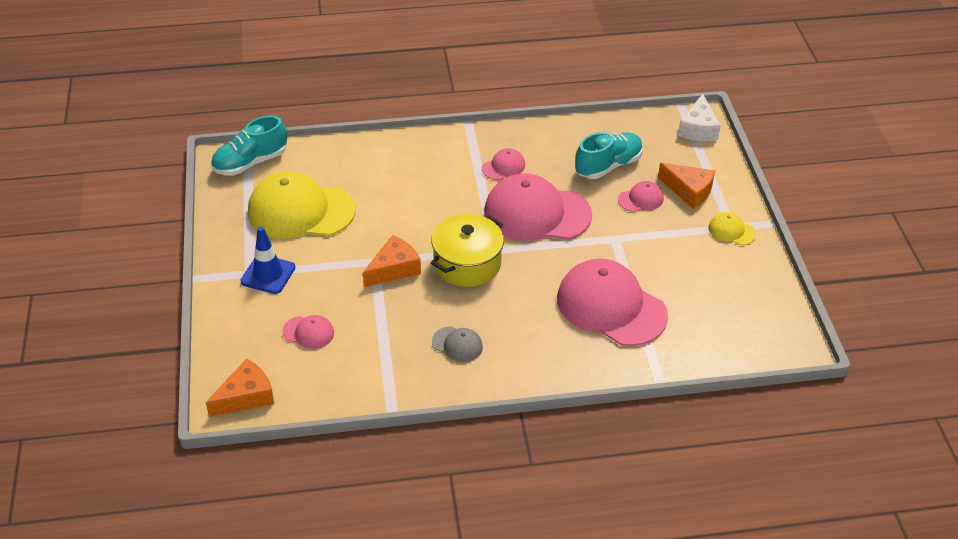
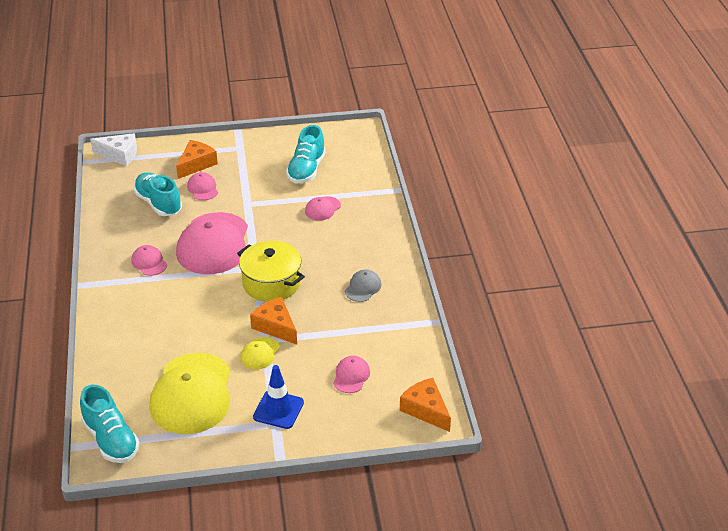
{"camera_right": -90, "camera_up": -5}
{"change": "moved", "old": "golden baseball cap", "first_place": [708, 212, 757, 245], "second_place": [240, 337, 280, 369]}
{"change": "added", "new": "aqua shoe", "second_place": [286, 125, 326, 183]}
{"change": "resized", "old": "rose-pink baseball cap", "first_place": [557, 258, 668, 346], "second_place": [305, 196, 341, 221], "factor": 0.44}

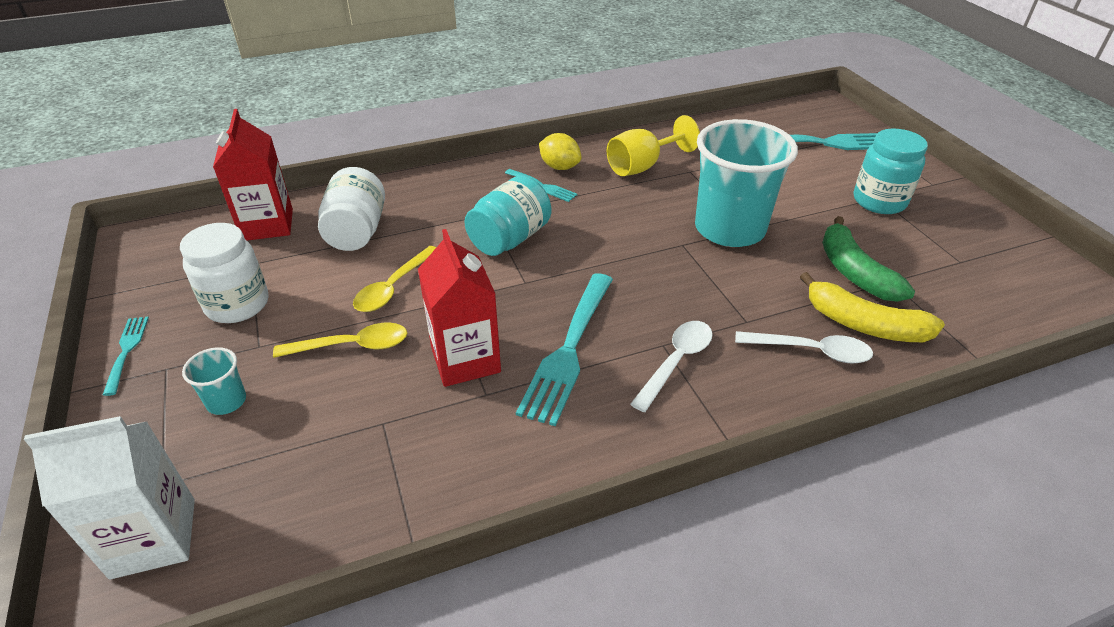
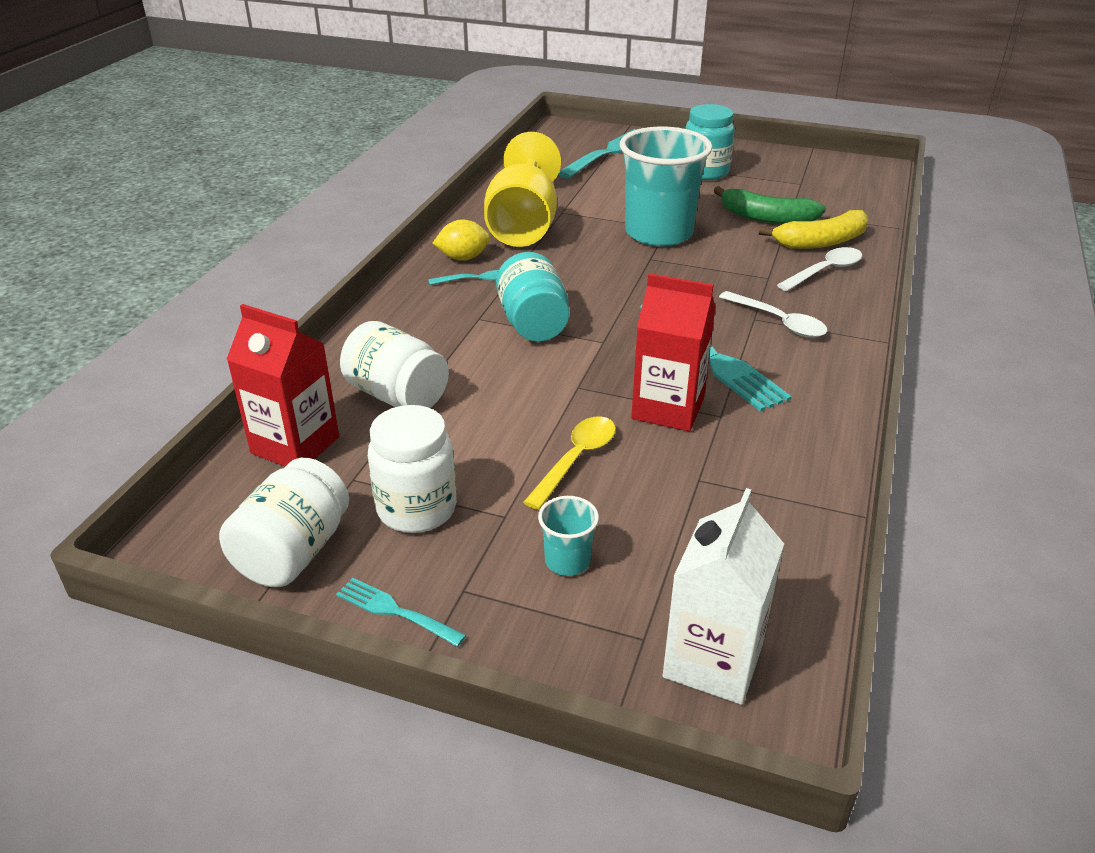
{"camera_right": -50, "camera_up": -5}
{"change": "added", "new": "snow-white jam jar", "second_place": [219, 458, 349, 587]}
{"change": "resized", "old": "golden goblet", "first_place": [607, 115, 700, 176], "second_place": [484, 132, 561, 247], "factor": 1.54}
{"change": "turned", "old": "snow-white tablespoon", "first_place": [630, 321, 713, 412], "second_place": [719, 291, 827, 337], "degrees": 150}
{"change": "removed", "old": "golden tablespoon", "first_place": [353, 246, 436, 312]}

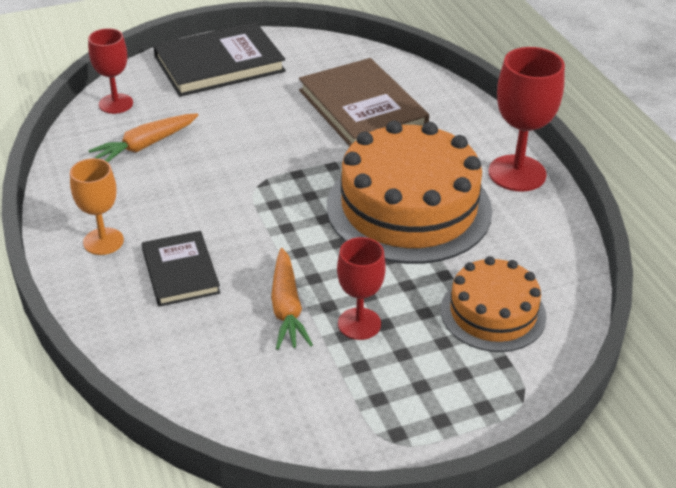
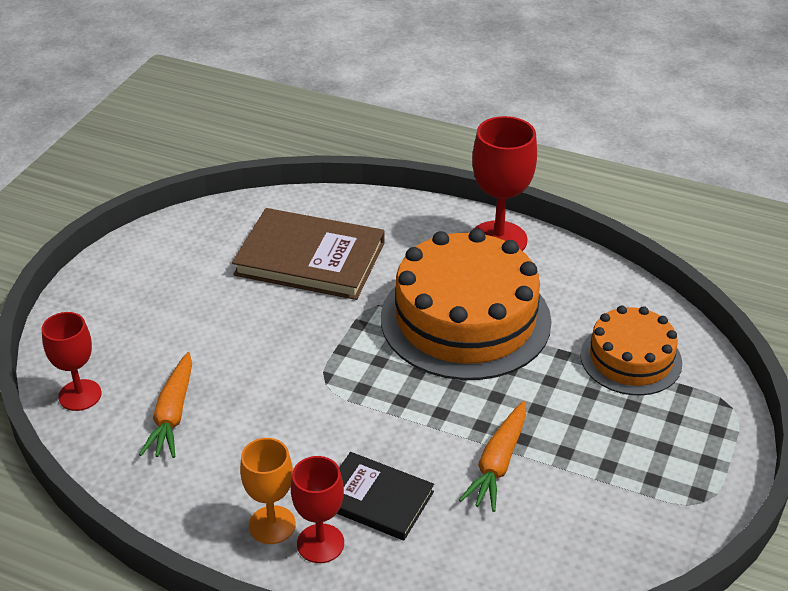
{"camera_right": -45, "camera_up": 0}
{"change": "moved", "old": "scarlet goblet", "first_place": [337, 237, 386, 340], "second_place": [291, 456, 344, 563]}
{"change": "turned", "old": "orange root vegetable", "first_place": [271, 248, 313, 350], "second_place": [459, 401, 526, 512], "degrees": 75}
{"change": "removed", "old": "jet-black book", "first_place": [153, 22, 286, 97]}

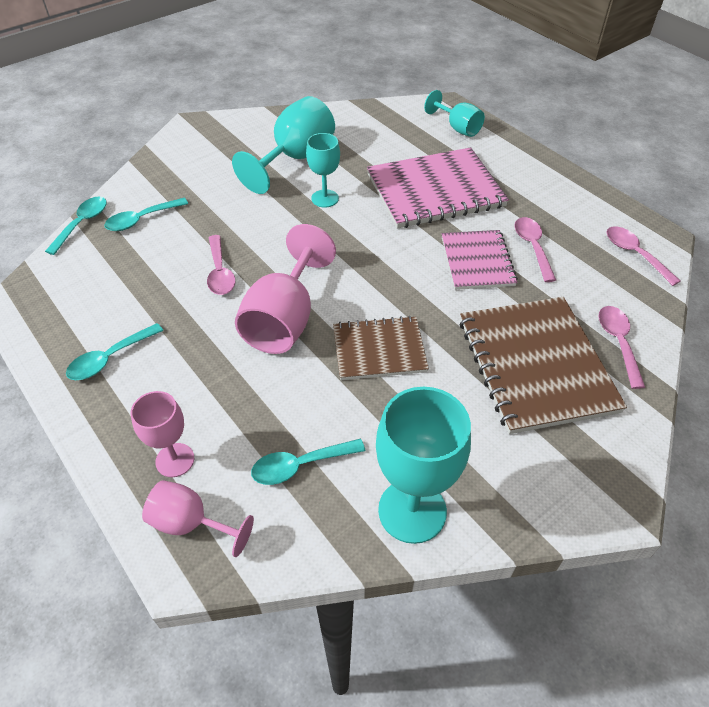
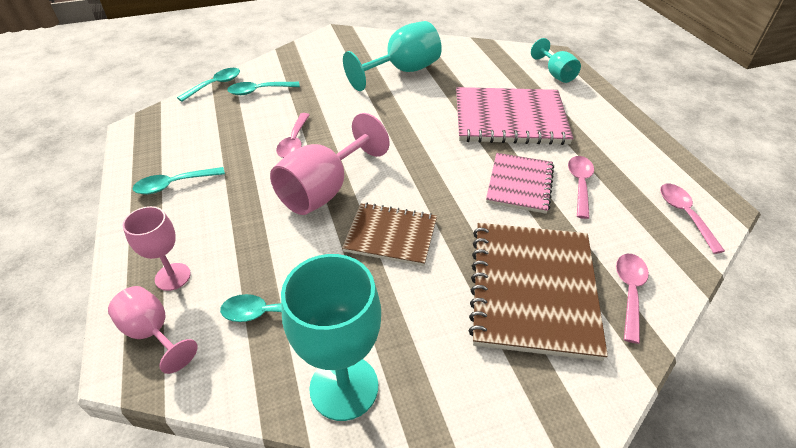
{"camera_right": 20, "camera_up": -5}
{"change": "removed", "old": "aqua goblet", "first_place": [306, 133, 340, 208]}

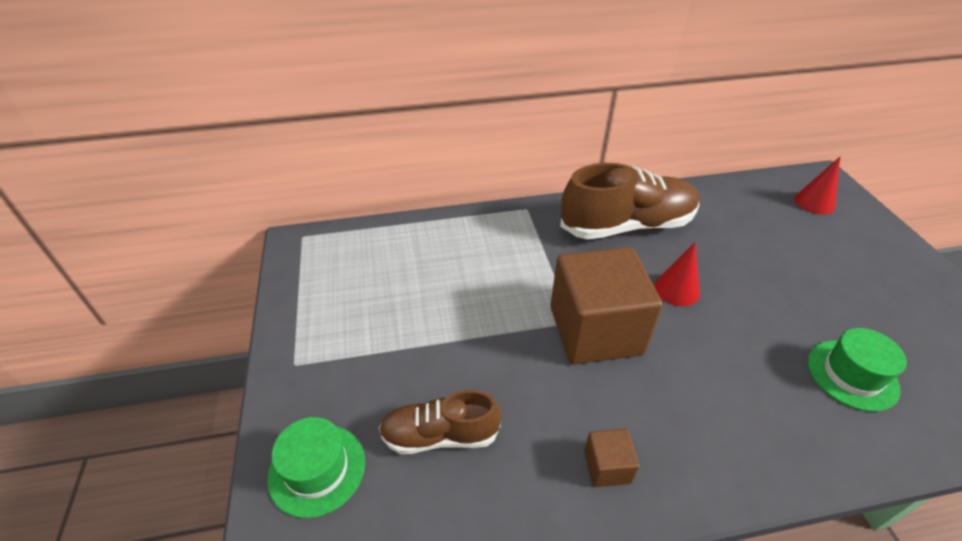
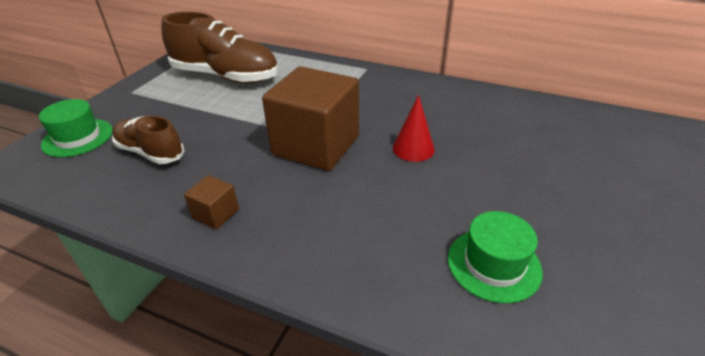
{"camera_right": 35, "camera_up": -5}
{"change": "moved", "old": "russet shoe", "first_place": [560, 163, 700, 240], "second_place": [162, 12, 278, 83]}
{"change": "removed", "old": "scarlet solid cone", "first_place": [795, 157, 840, 215]}

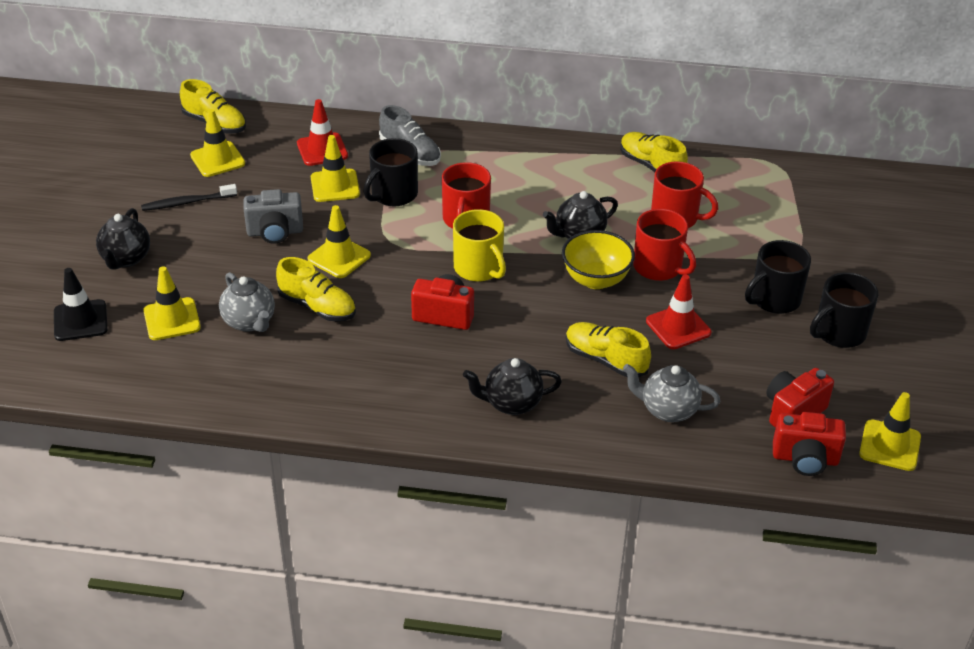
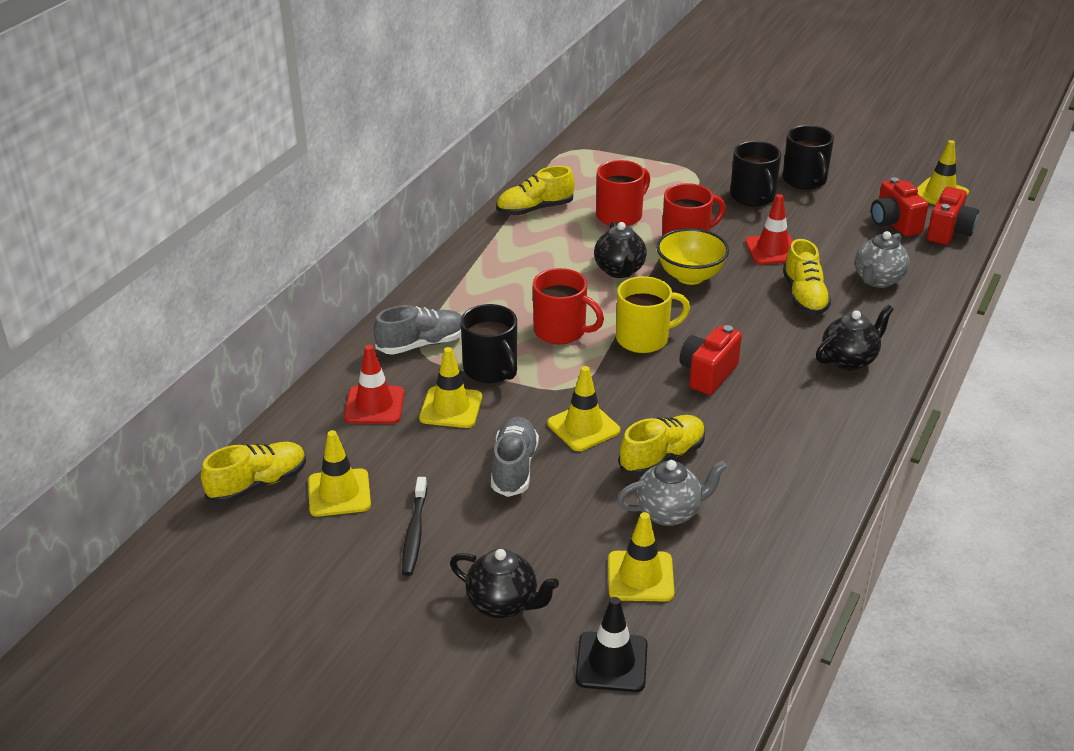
{"camera_right": -70, "camera_up": -5}
{"change": "replaced", "old": "ash-grey compact camera", "new": "ash-grey shoe", "first_place": [243, 189, 303, 244], "second_place": [491, 417, 539, 497]}
{"change": "turned", "old": "golden shoe", "first_place": [566, 322, 651, 377], "second_place": [783, 239, 831, 315], "degrees": -60}
{"change": "turned", "old": "jet-black tea pot", "first_place": [463, 358, 562, 415], "second_place": [816, 305, 894, 370], "degrees": -135}

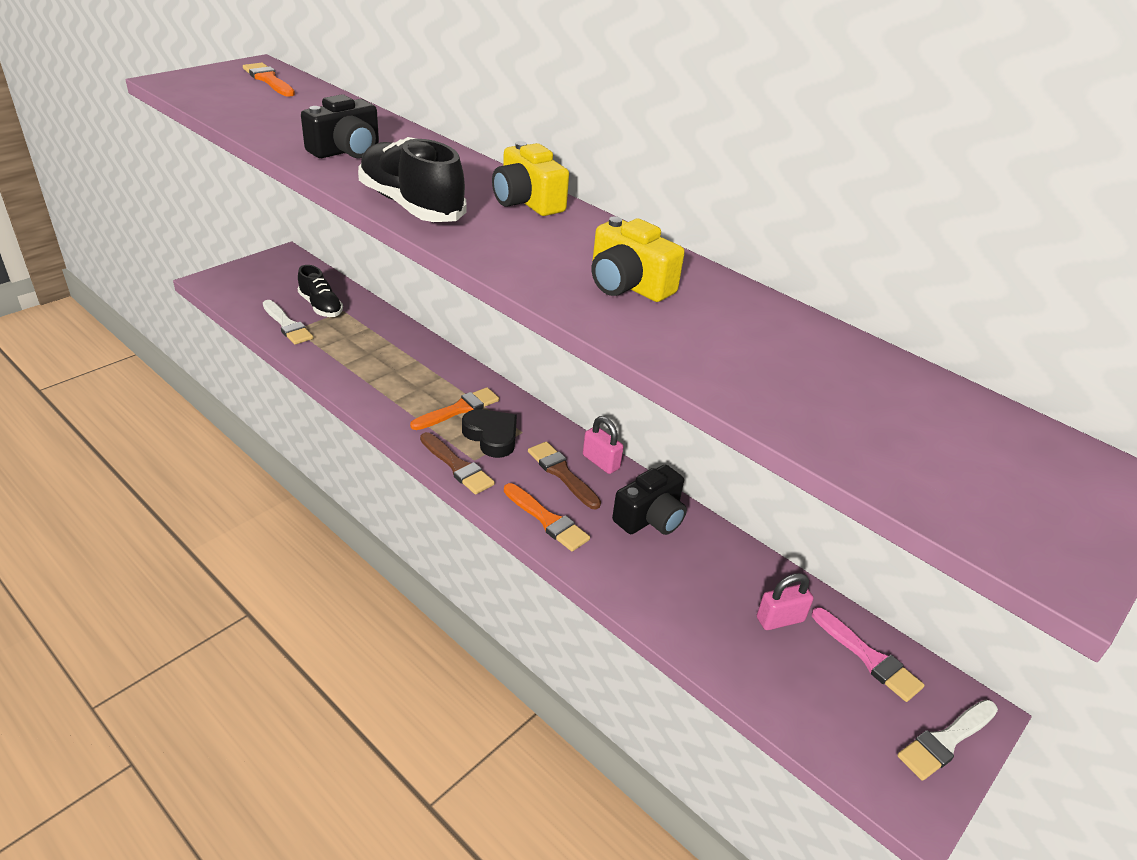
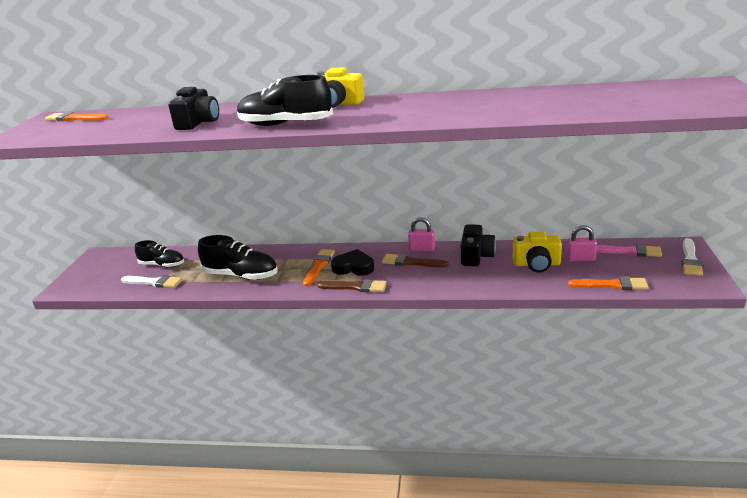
{"camera_right": -30, "camera_up": -10}
{"change": "added", "new": "jet-black shoe", "second_place": [198, 235, 278, 280]}
{"change": "moved", "old": "golden compact camera", "first_place": [592, 217, 685, 302], "second_place": [513, 232, 562, 273]}
{"change": "turned", "old": "rose-pink small lock", "first_place": [757, 573, 813, 630], "second_place": [566, 225, 597, 262], "degrees": 60}
{"change": "moved", "old": "orange paintbrush", "first_place": [504, 483, 590, 551], "second_place": [568, 276, 649, 290]}

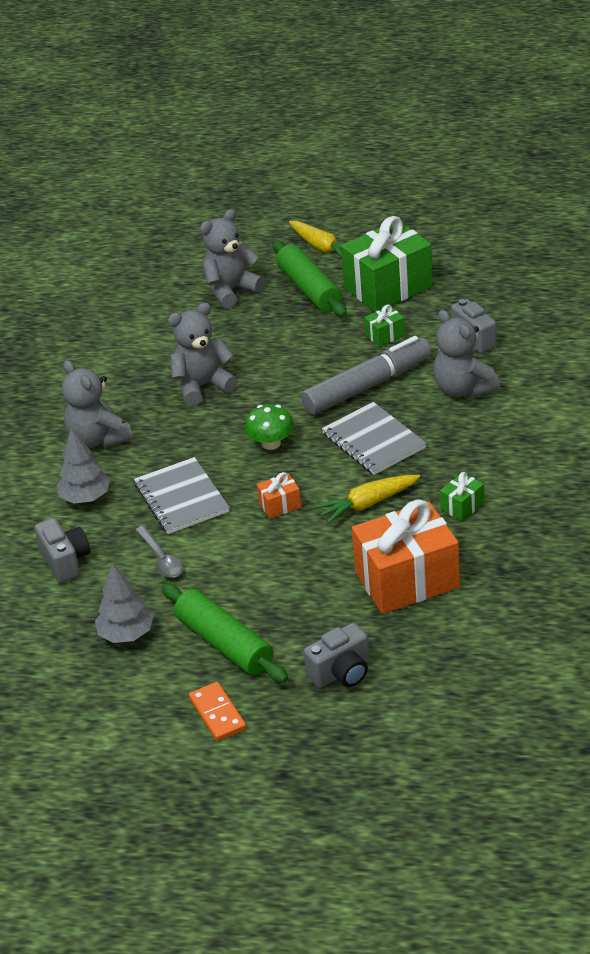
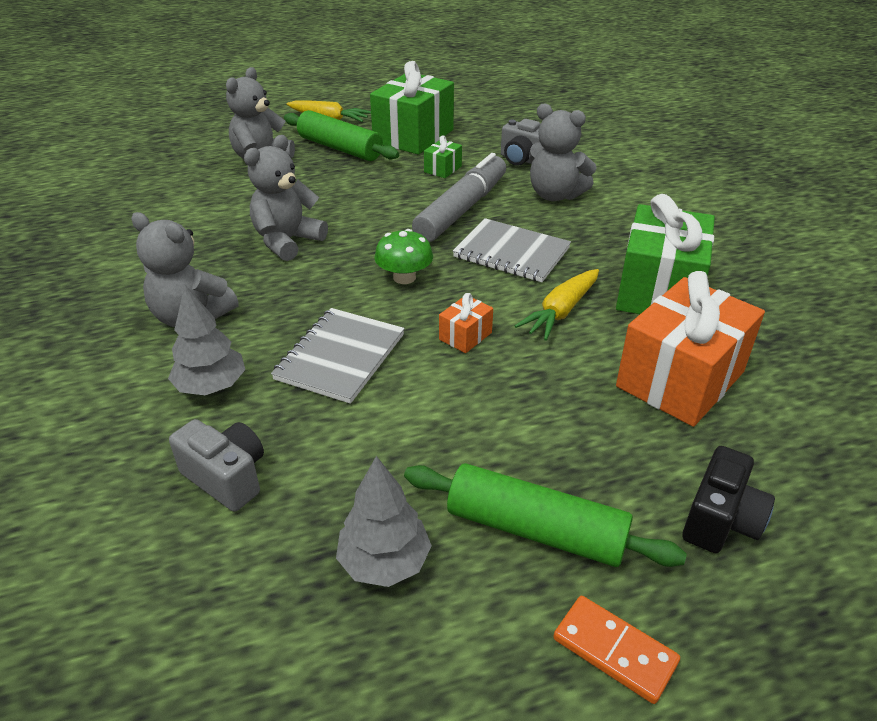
{"camera_right": -30, "camera_up": 0}
{"change": "turned", "old": "ash-grey exercise book", "first_place": [134, 457, 230, 534], "second_place": [271, 308, 405, 404], "degrees": 75}
{"change": "resized", "old": "emerald present", "first_place": [440, 472, 484, 521], "second_place": [616, 194, 715, 314], "factor": 2.32}
{"change": "recoloured", "old": "ash-grey compact camera", "new": "jet-black compact camera", "first_place": [304, 623, 370, 688], "second_place": [683, 446, 775, 553]}
{"change": "removed", "old": "ash-grey tablespoon", "first_place": [135, 526, 183, 578]}

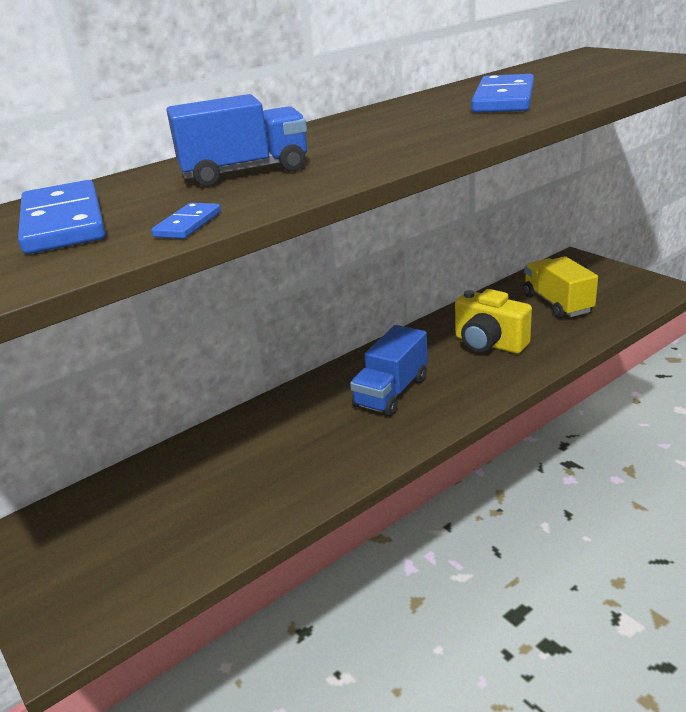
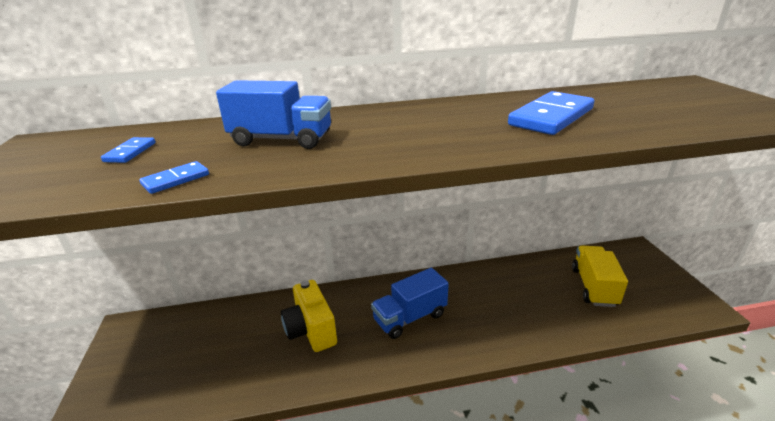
{"camera_right": 25, "camera_up": 0}
{"change": "resized", "old": "blue domino piece", "first_place": [18, 180, 106, 254], "second_place": [101, 137, 156, 163], "factor": 0.47}
{"change": "moved", "old": "golden compact camera", "first_place": [455, 289, 532, 354], "second_place": [281, 280, 337, 352]}

